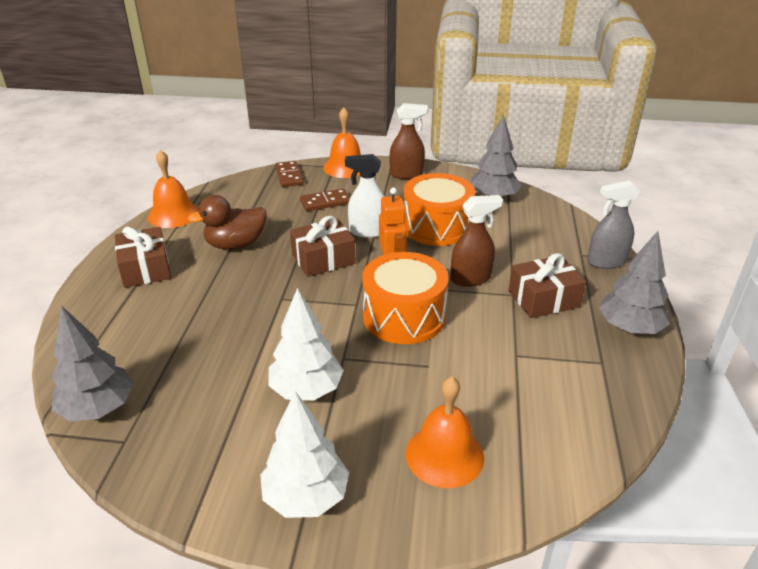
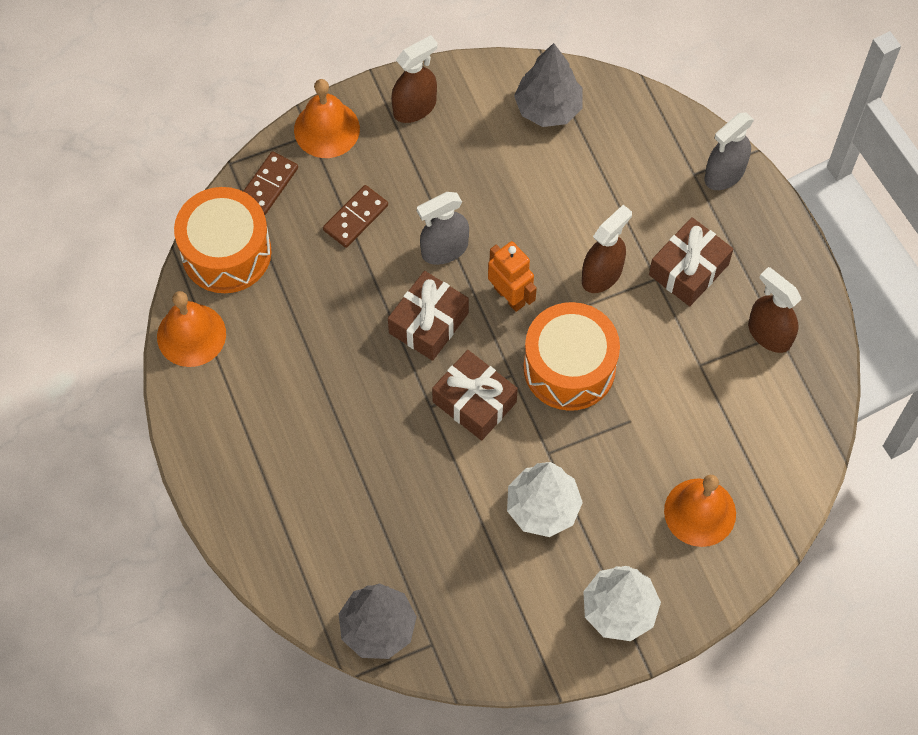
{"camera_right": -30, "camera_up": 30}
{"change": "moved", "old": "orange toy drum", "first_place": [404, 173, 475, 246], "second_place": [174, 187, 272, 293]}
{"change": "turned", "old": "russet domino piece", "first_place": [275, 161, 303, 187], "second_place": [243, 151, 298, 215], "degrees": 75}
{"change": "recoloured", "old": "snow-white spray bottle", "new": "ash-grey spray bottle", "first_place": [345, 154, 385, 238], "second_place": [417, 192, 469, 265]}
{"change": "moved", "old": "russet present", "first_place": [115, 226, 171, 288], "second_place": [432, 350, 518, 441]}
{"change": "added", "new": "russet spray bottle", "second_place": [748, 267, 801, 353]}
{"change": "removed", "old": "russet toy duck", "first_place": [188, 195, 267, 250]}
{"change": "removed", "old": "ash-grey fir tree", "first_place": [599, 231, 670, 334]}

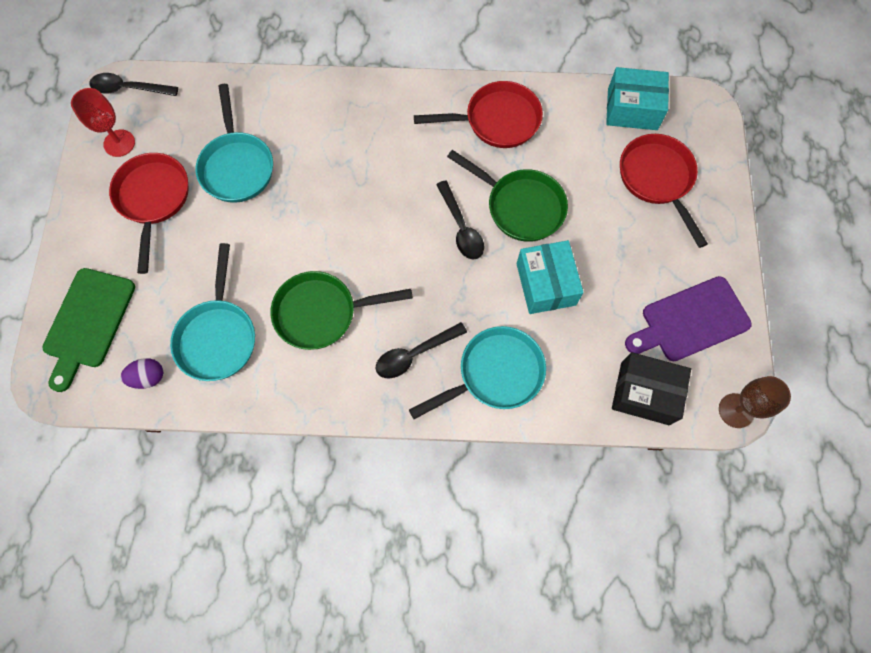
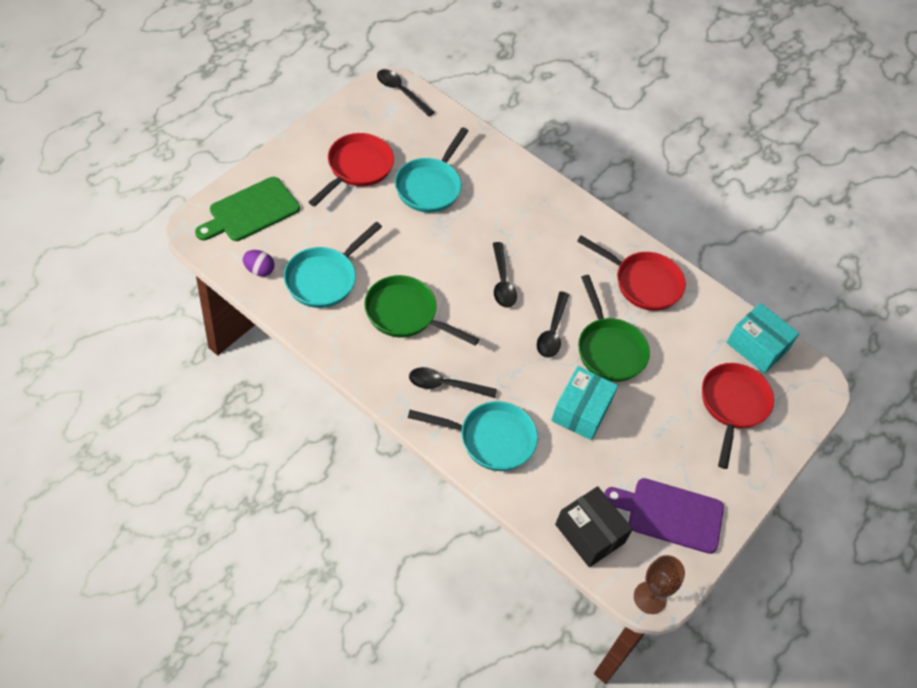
{"camera_right": 30, "camera_up": -15}
{"change": "added", "new": "jet-black tablespoon", "second_place": [493, 242, 517, 308]}
{"change": "removed", "old": "scarlet goblet", "first_place": [71, 88, 135, 157]}

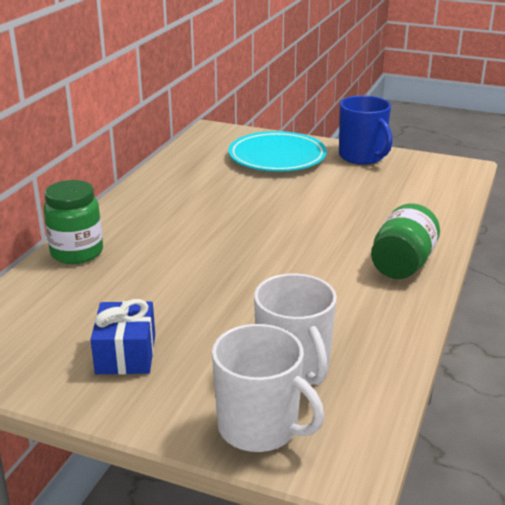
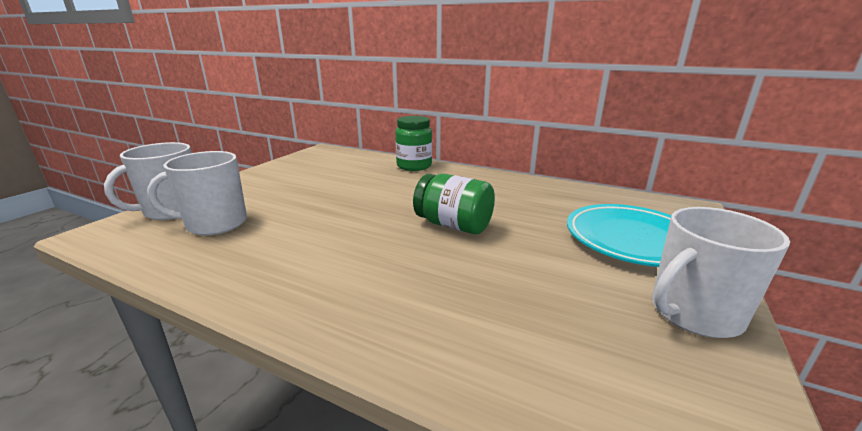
{"camera_right": 95, "camera_up": -5}
{"change": "moved", "old": "emerald jam jar", "first_place": [371, 203, 440, 279], "second_place": [413, 174, 495, 234]}
{"change": "recoloured", "old": "blue coffee mug", "new": "snow-white coffee mug", "first_place": [339, 95, 392, 164], "second_place": [652, 207, 790, 338]}
{"change": "removed", "old": "blue present", "first_place": [90, 299, 155, 375]}

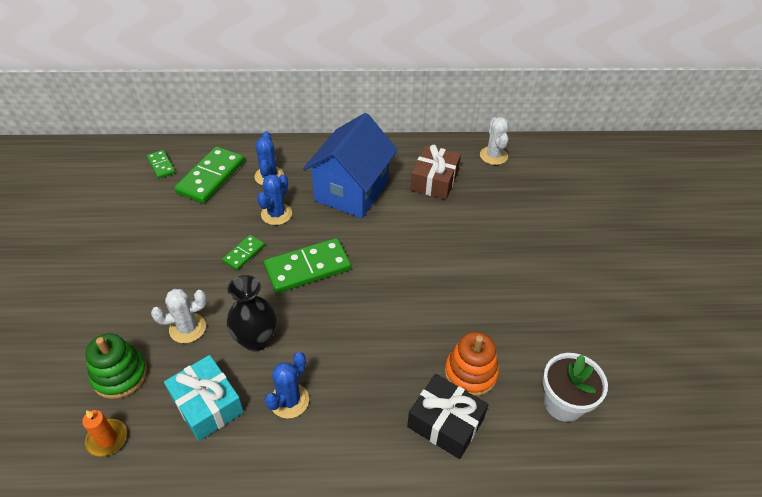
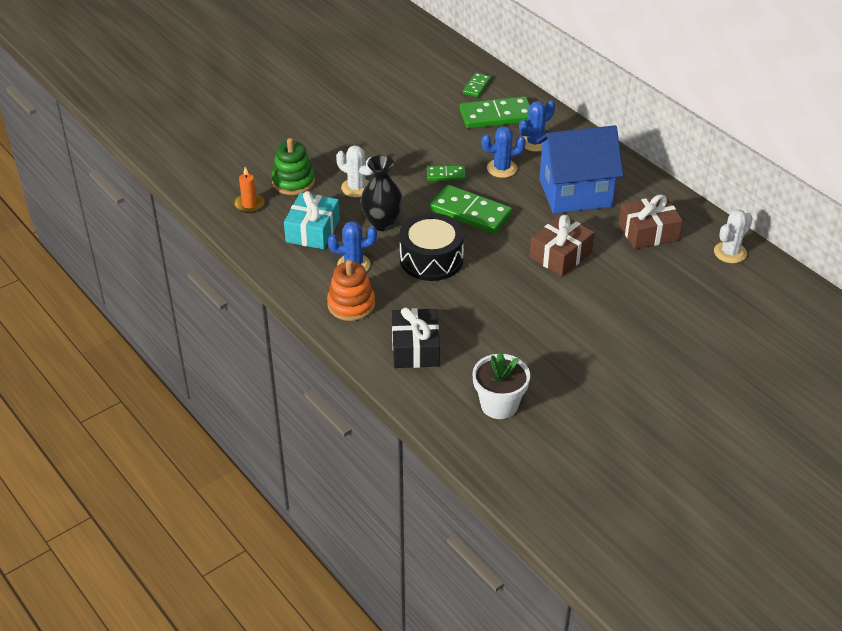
{"camera_right": 55, "camera_up": -5}
{"change": "moved", "old": "orange stacking rings", "first_place": [445, 332, 499, 396], "second_place": [327, 260, 375, 321]}
{"change": "added", "new": "jet-black toy drum", "second_place": [399, 213, 464, 281]}
{"change": "added", "new": "russet present", "second_place": [530, 214, 595, 276]}

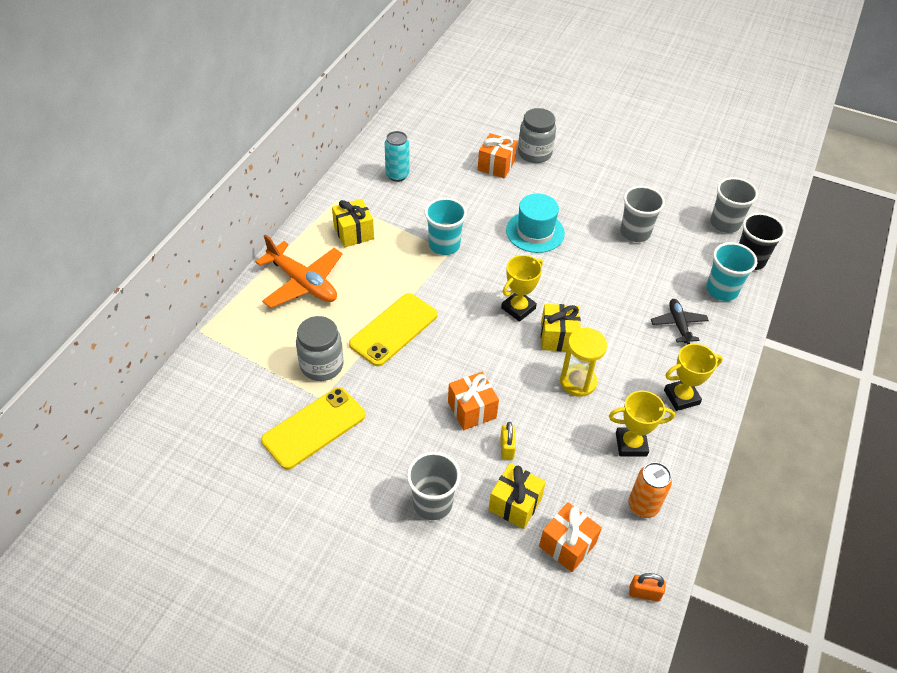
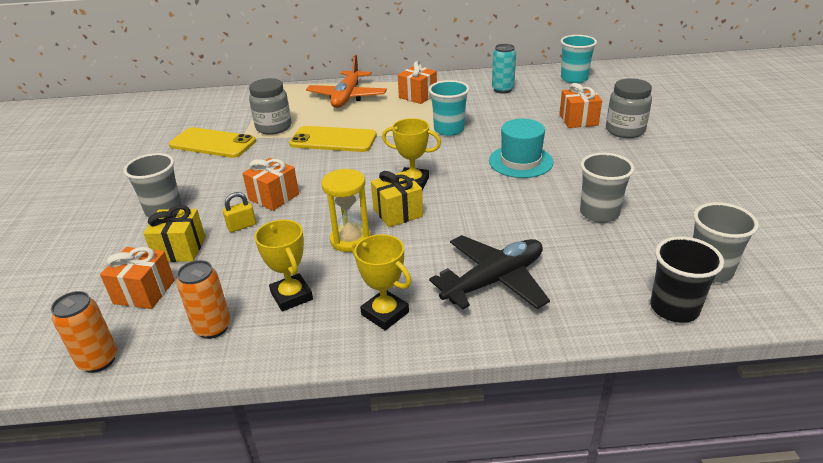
{"camera_right": 65, "camera_up": -15}
{"change": "replaced", "old": "orange small lock", "new": "orange can", "first_place": [629, 573, 665, 602], "second_place": [51, 291, 117, 373]}
{"change": "recoloured", "old": "golden present", "new": "orange present", "first_place": [332, 199, 374, 247], "second_place": [398, 61, 437, 104]}
{"change": "resized", "old": "jet-black toy plane", "first_place": [651, 299, 709, 344], "second_place": [429, 235, 550, 309], "factor": 1.73}
{"change": "moved", "old": "aqua cup", "first_place": [706, 242, 757, 301], "second_place": [561, 35, 597, 83]}

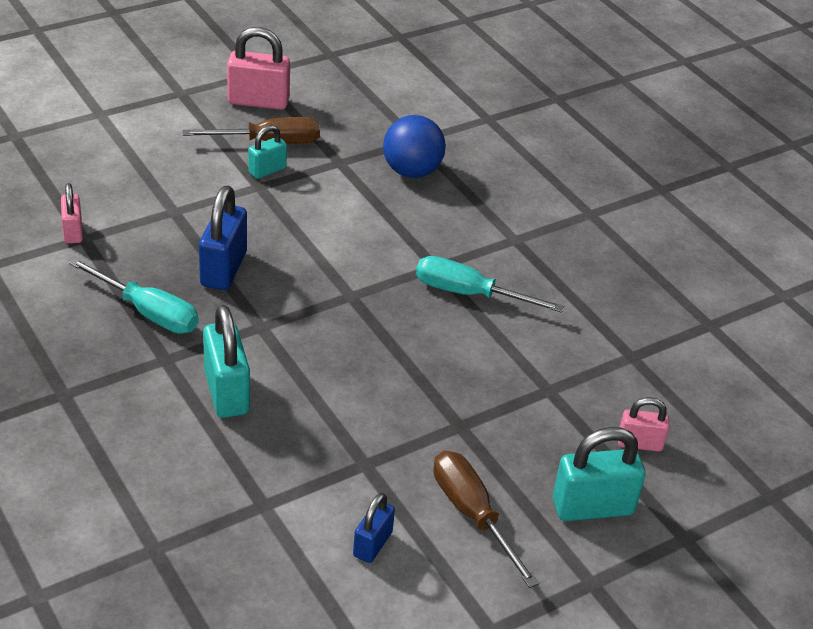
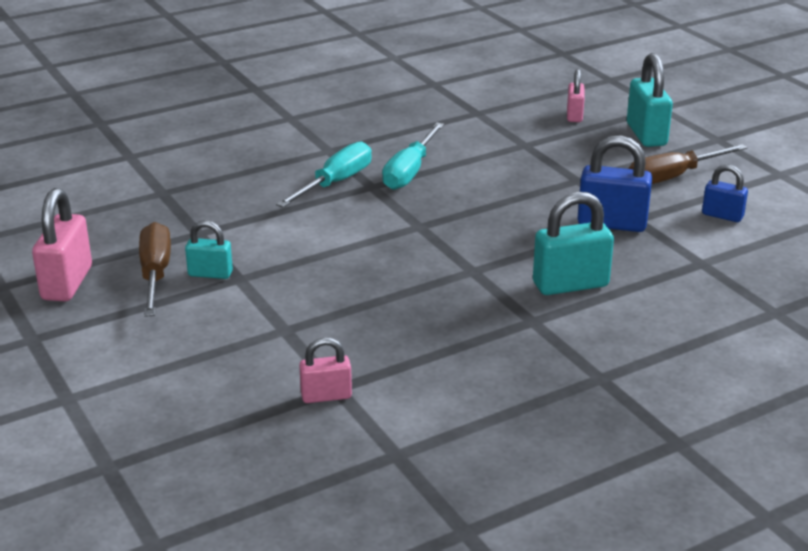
{"camera_right": -85, "camera_up": -10}
{"change": "turned", "old": "aqua small lock", "first_place": [248, 125, 287, 179], "second_place": [185, 220, 233, 279], "degrees": -45}
{"change": "moved", "old": "aqua screwdriver", "first_place": [69, 258, 199, 334], "second_place": [276, 141, 372, 207]}
{"change": "moved", "old": "blue small lock", "first_place": [199, 186, 247, 290], "second_place": [577, 135, 652, 232]}
{"change": "removed", "old": "blue sphere", "first_place": [383, 115, 446, 178]}

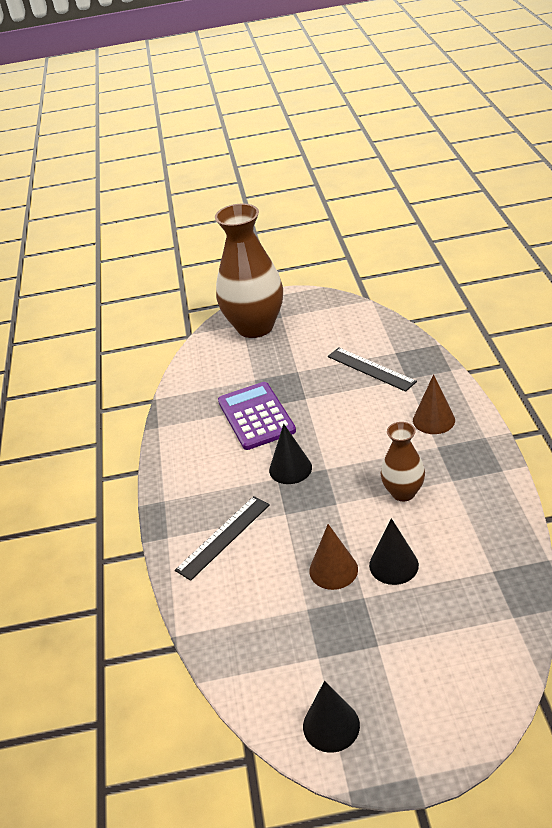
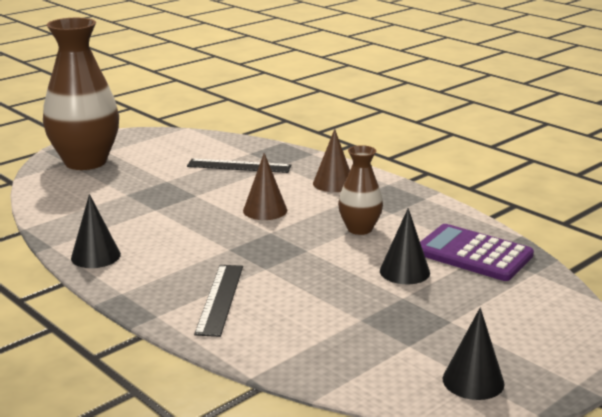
{"camera_right": -40, "camera_up": -15}
{"change": "moved", "old": "jet-black solid cone", "first_place": [269, 424, 312, 484], "second_place": [71, 194, 121, 268]}
{"change": "moved", "old": "russet solid cone", "first_place": [309, 524, 358, 590], "second_place": [243, 153, 287, 220]}
{"change": "moved", "old": "royal purple adding machine", "first_place": [218, 382, 296, 450], "second_place": [420, 224, 534, 281]}

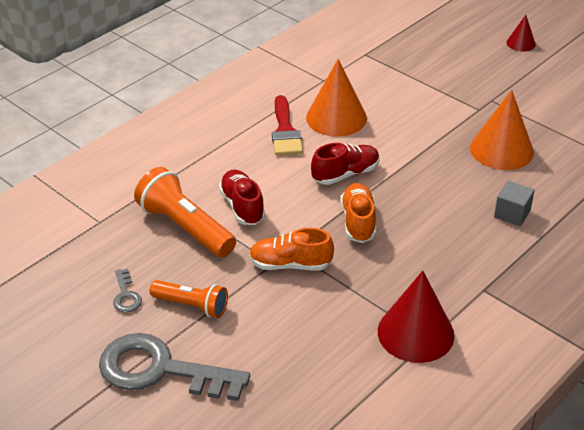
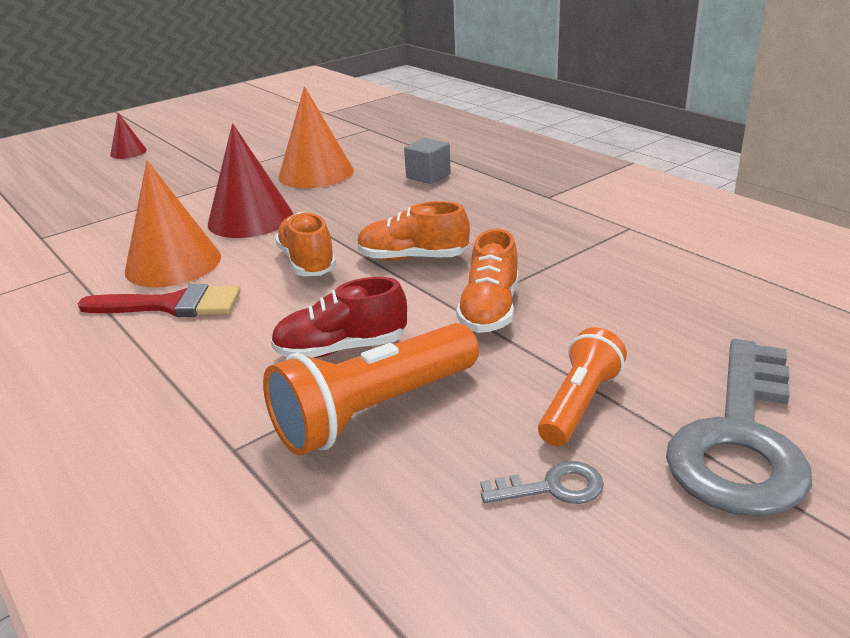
{"camera_right": -80, "camera_up": -10}
{"change": "moved", "old": "scarlet solid cone", "first_place": [378, 271, 454, 363], "second_place": [208, 123, 293, 238]}
{"change": "recoloured", "old": "scarlet shoe", "new": "orange shoe", "first_place": [311, 143, 380, 185], "second_place": [275, 212, 337, 276]}

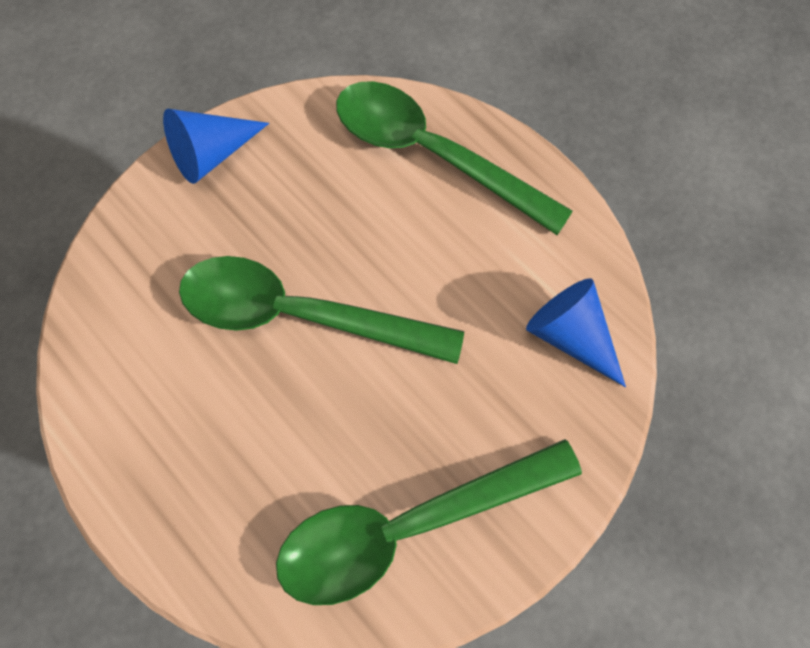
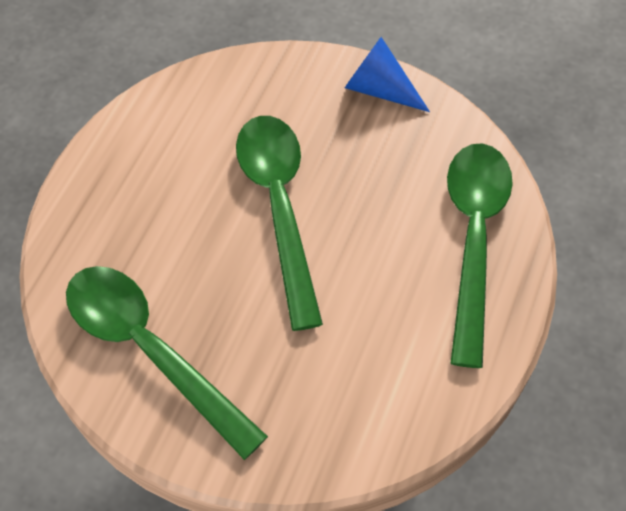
{"camera_right": 65, "camera_up": -10}
{"change": "removed", "old": "blue solid cone", "first_place": [526, 278, 626, 387]}

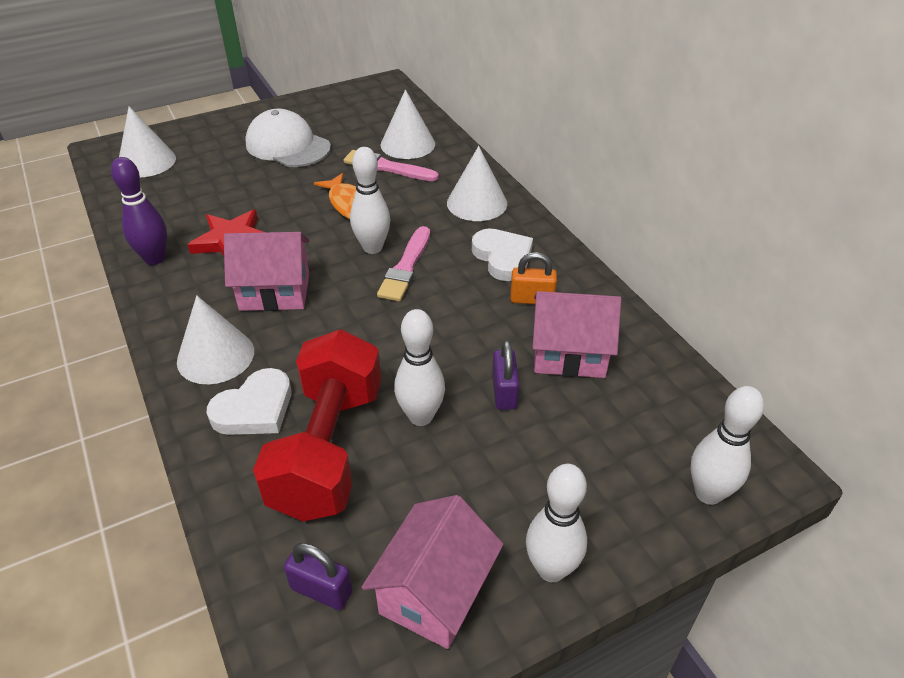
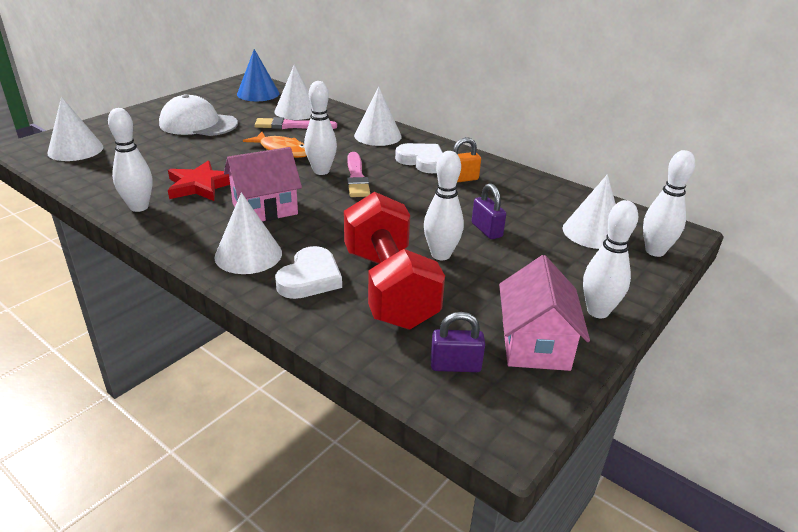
{"camera_right": -25, "camera_up": -10}
{"change": "recoloured", "old": "royal purple skittle", "new": "snow-white skittle", "first_place": [111, 157, 167, 265], "second_place": [108, 108, 153, 212]}
{"change": "added", "new": "blue solid cone", "second_place": [237, 49, 279, 101]}
{"change": "added", "new": "snow-white solid cone", "second_place": [562, 174, 616, 249]}
{"change": "removed", "old": "rose-pink toy house", "first_place": [532, 291, 621, 378]}

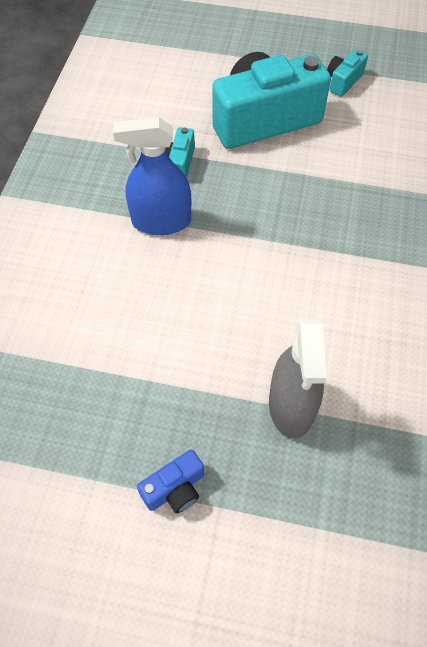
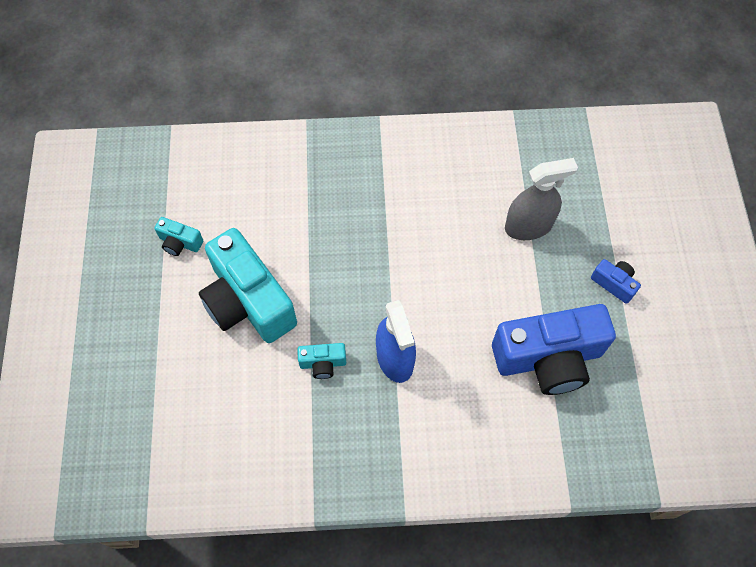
{"camera_right": -105, "camera_up": 5}
{"change": "added", "new": "blue compact camera", "second_place": [492, 304, 616, 395]}

